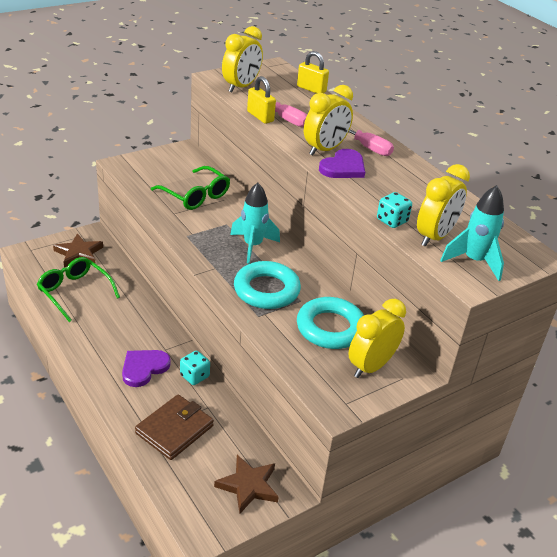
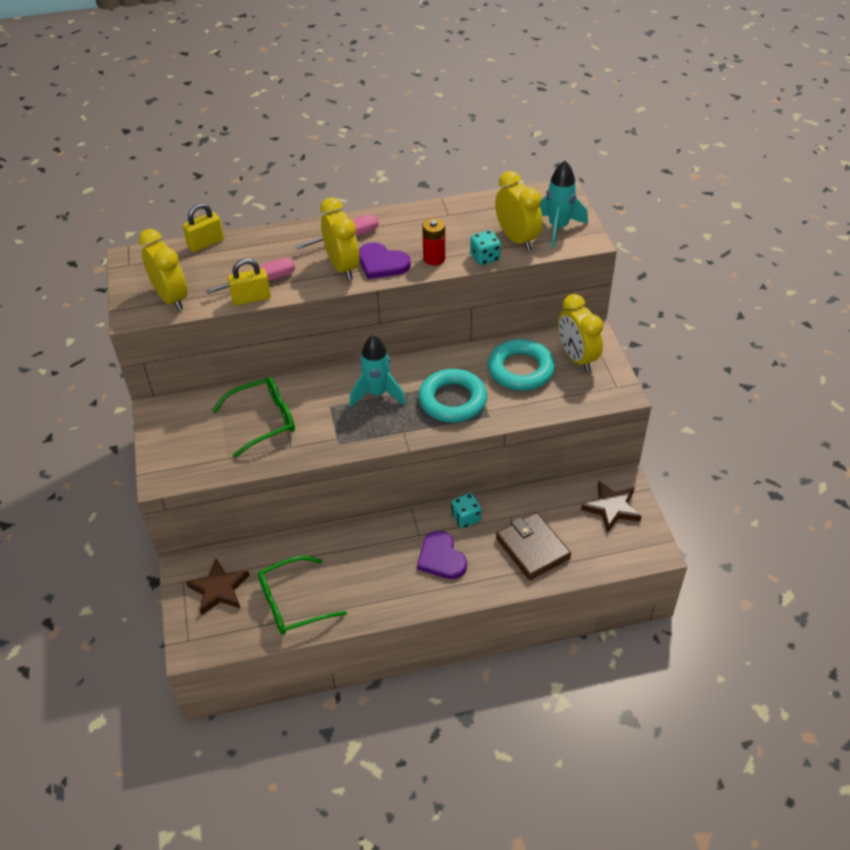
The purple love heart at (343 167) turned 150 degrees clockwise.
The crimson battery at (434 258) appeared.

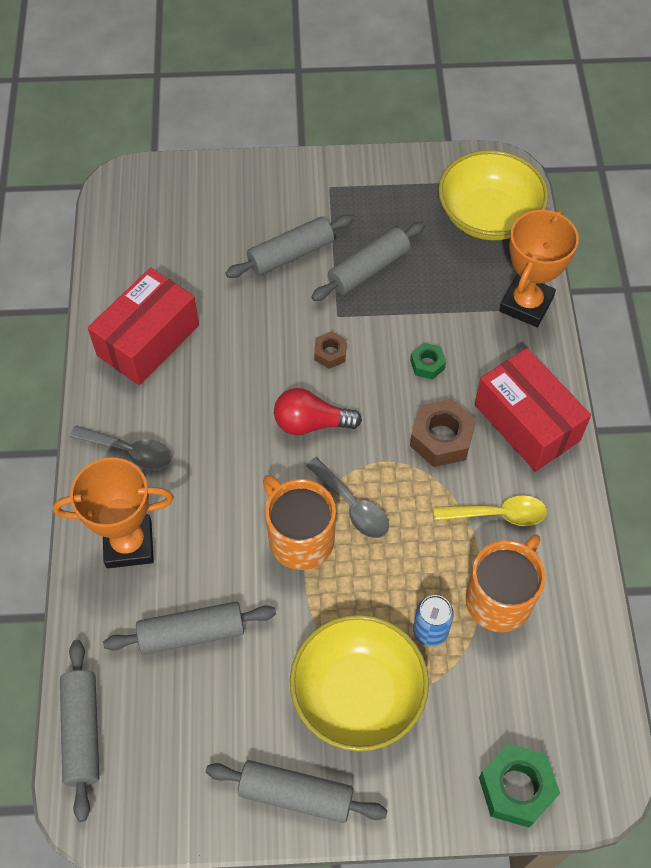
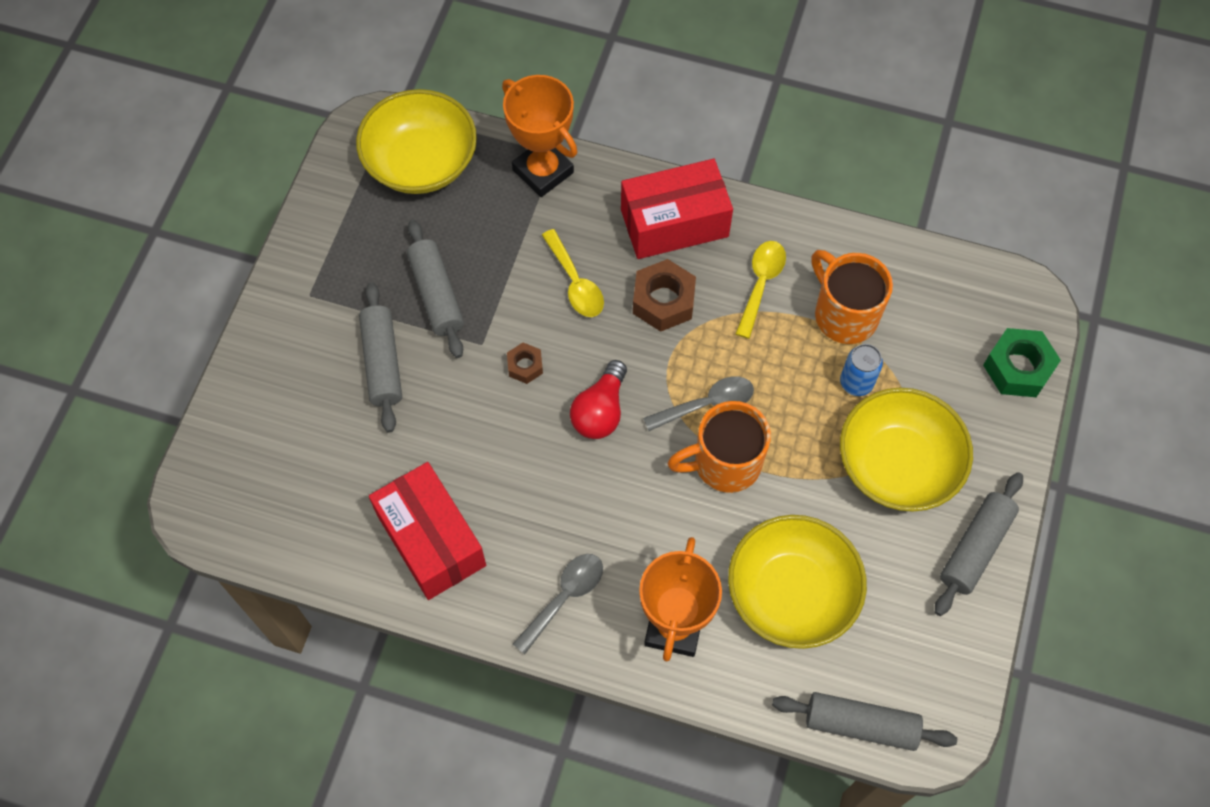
The green hex nut at (427 364) was replaced by the yellow tablespoon at (575 283).
The ash-grey pastry roller at (192 633) was replaced by the yellow serving bowl at (791 593).

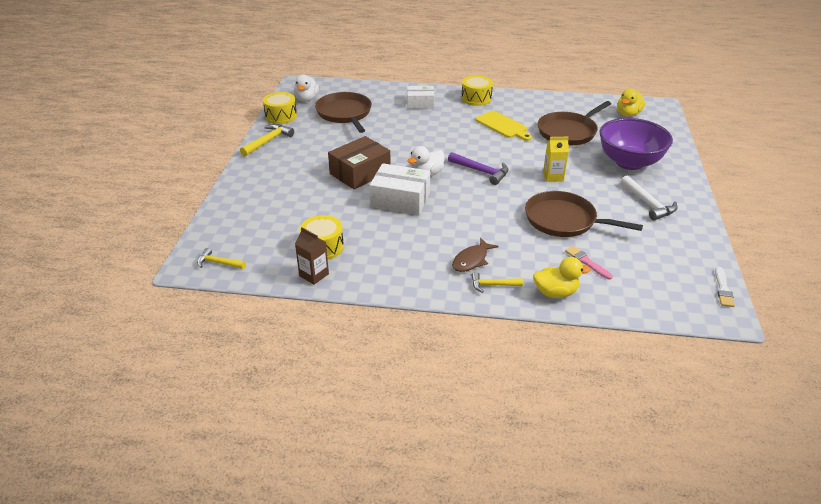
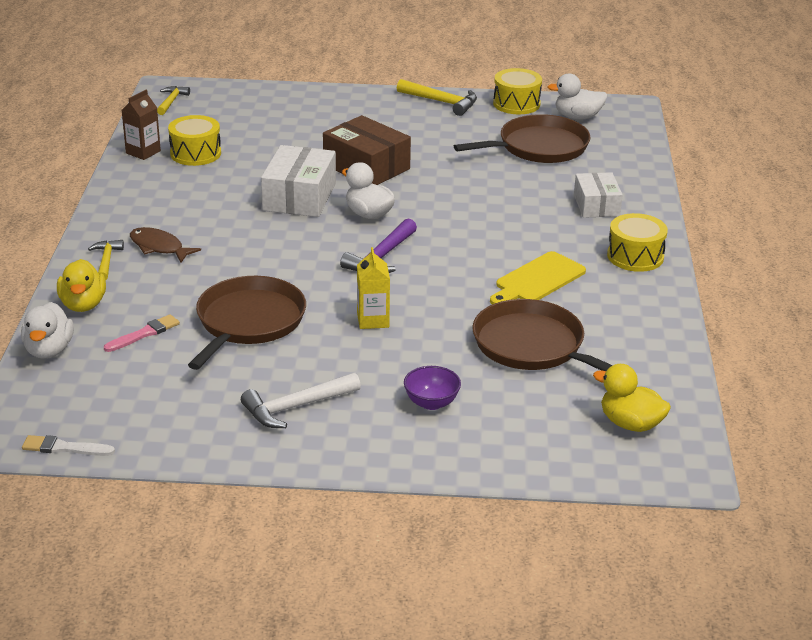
The snow-white toy duck at (49 350) appeared.
The purple serving bowl at (629 162) changed to 0.44 times the size.

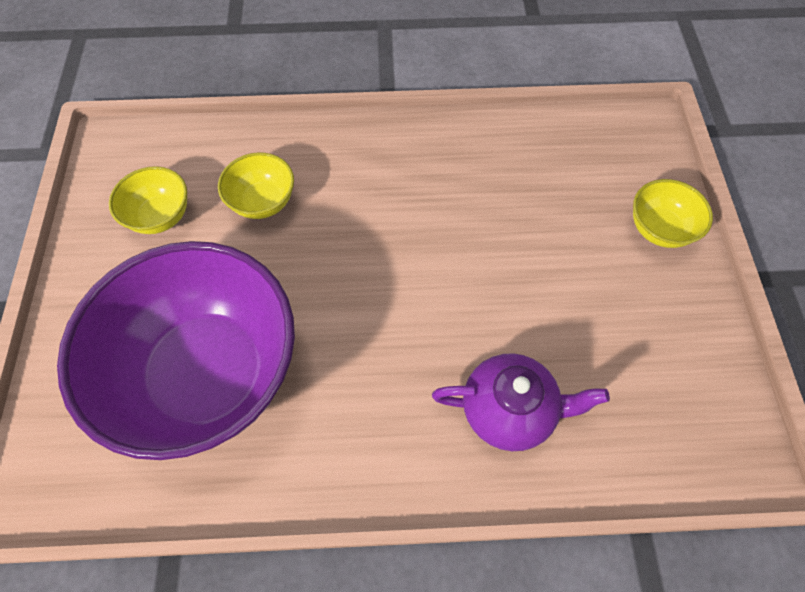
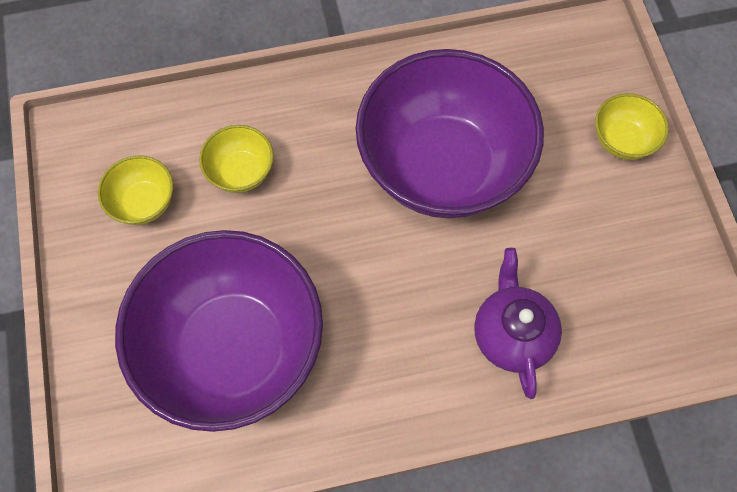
The purple serving bowl at (442 166) appeared.
The purple teapot at (509 410) turned 90 degrees counterclockwise.

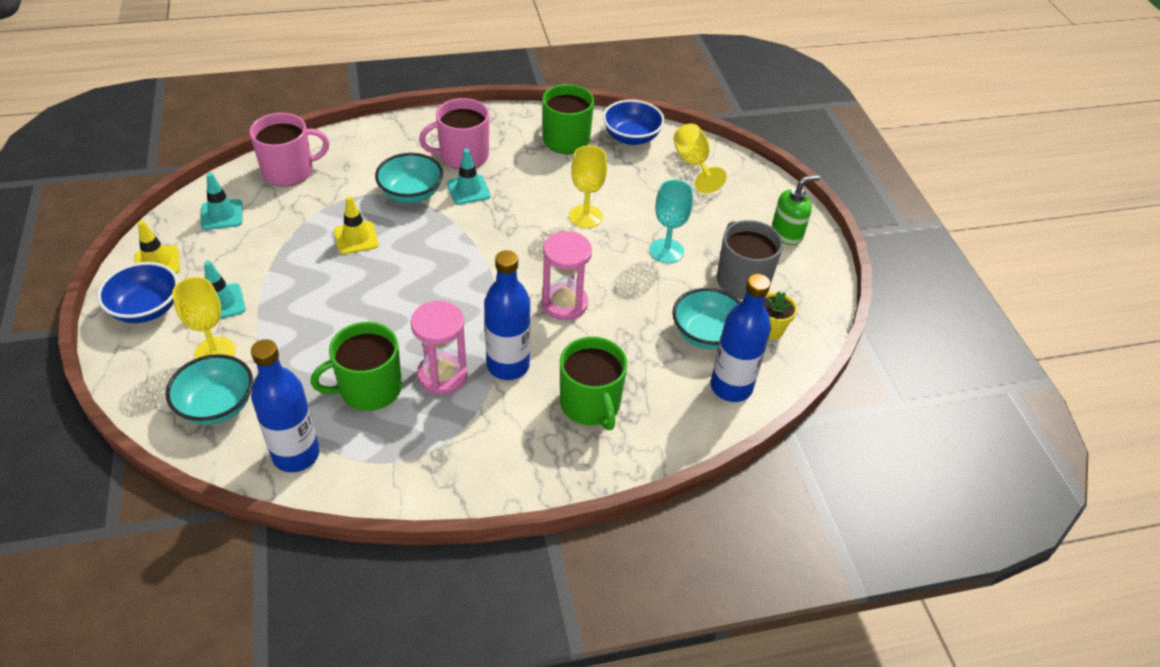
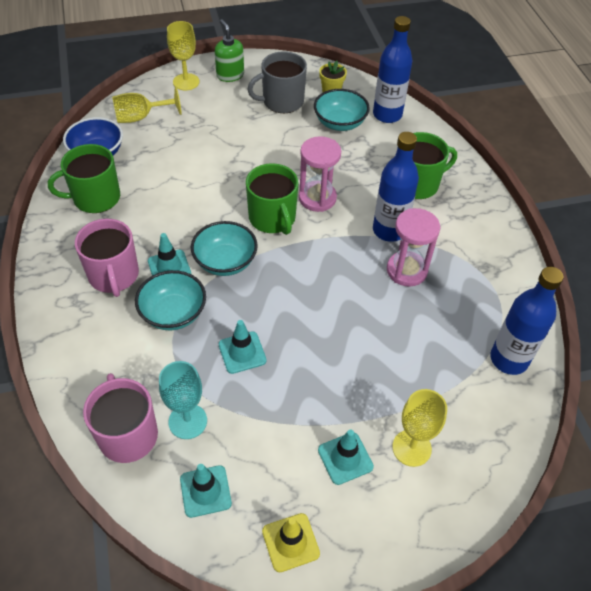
The teal wine glass moved from (666 251) to (187 421).
The yellow wine glass moved from (586 216) to (186 82).
The teal serving bowl moved from (217 405) to (225 262).
The yellow safety cone at (356 238) became the teal safety cone at (242 352).
The green mug moved from (369 389) to (272 218).
The royal blue serving bowl at (146 309) disappeared.

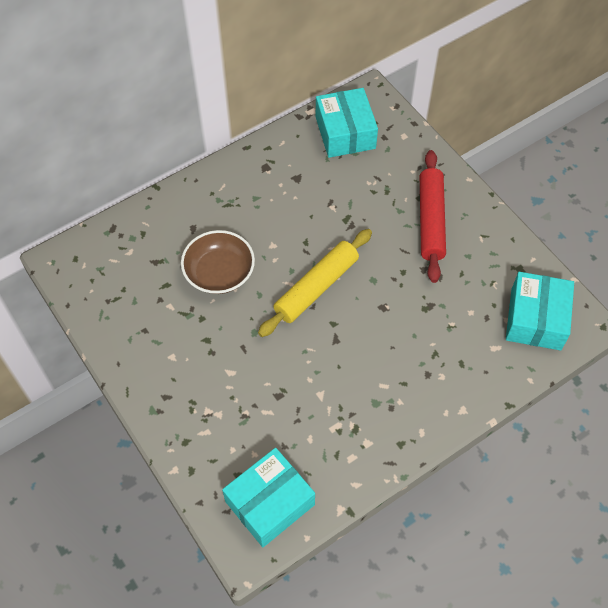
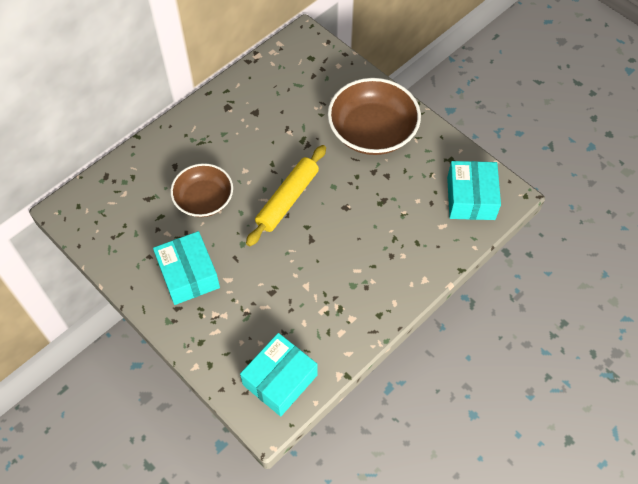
The teal parcel moved from (345 132) to (188 275).
The crimson pastry roller at (431 220) was replaced by the brown serving bowl at (372 131).

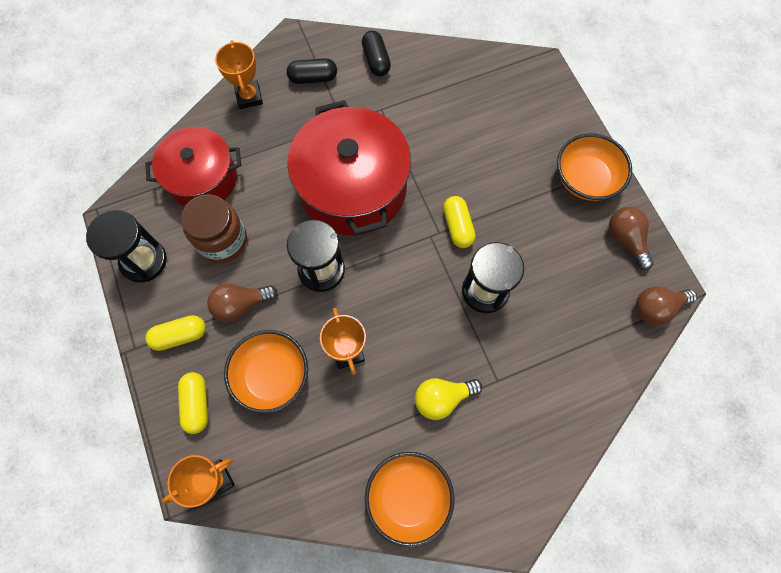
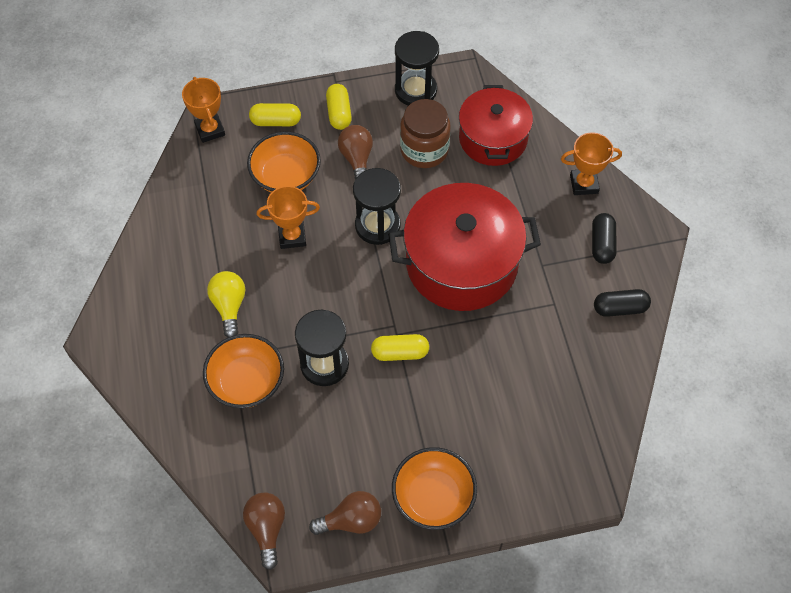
The orange serving bowl moved from (408 497) to (246 382).

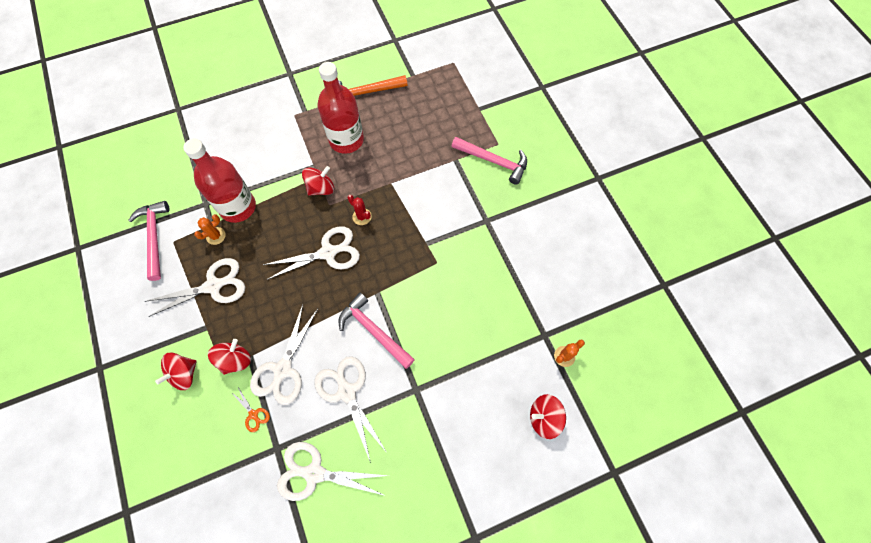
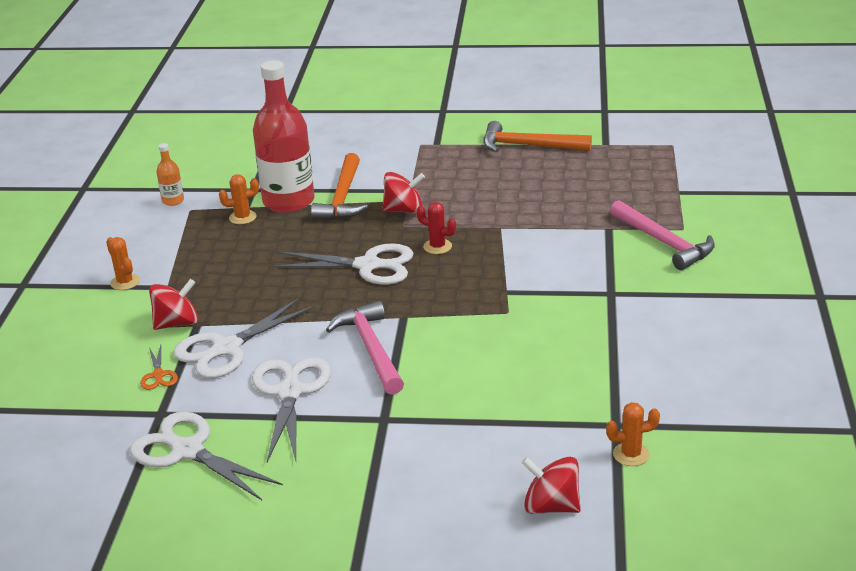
The orange saguaro cactus at (125 282) appeared.
The rosy hammer at (154 237) was replaced by the orange flask at (173 201).
The orange hammer at (342 198) appeared.
The crimson saguaro cactus at (362 216) turned 45 degrees counterclockwise.
The snow-white shears at (214 285) disappeared.
The crimson toy top at (184 374) disappeared.
The crimson flask at (346 140) disappeared.

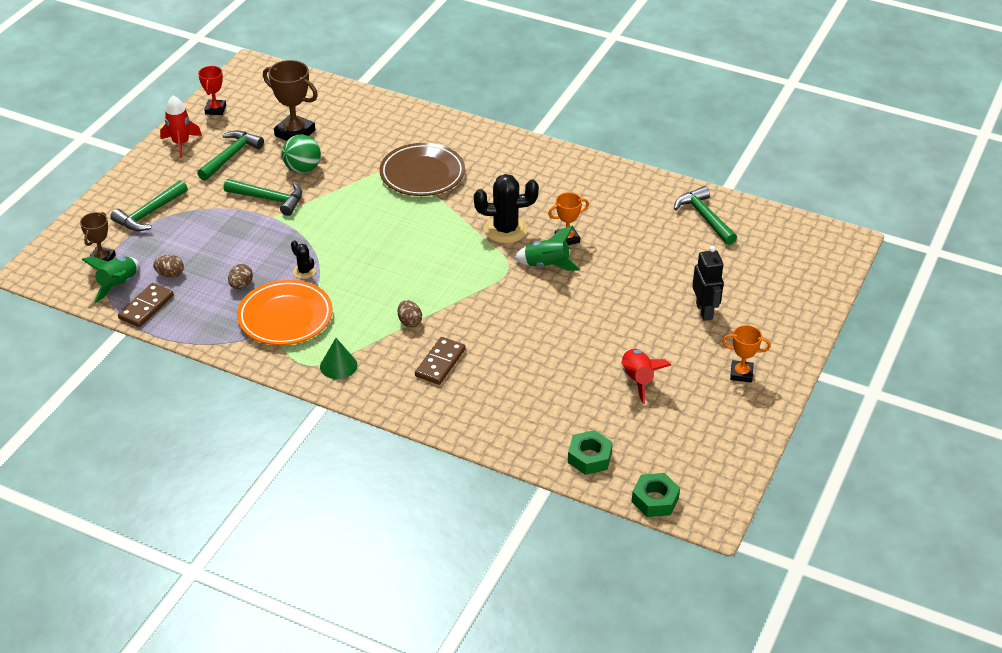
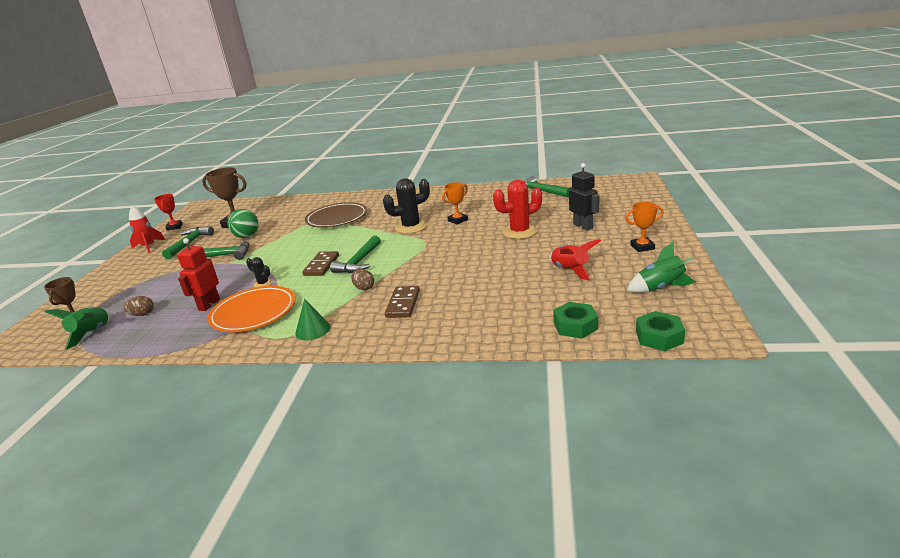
The brown egg at (241 285) was replaced by the crimson robot figure at (209 304).
The brown domino piece moved from (146 307) to (322 265).
The green hammer moved from (149 214) to (359 262).
The crimson saguaro cactus at (519 232) appeared.
The green rocket moved from (547 265) to (660 288).

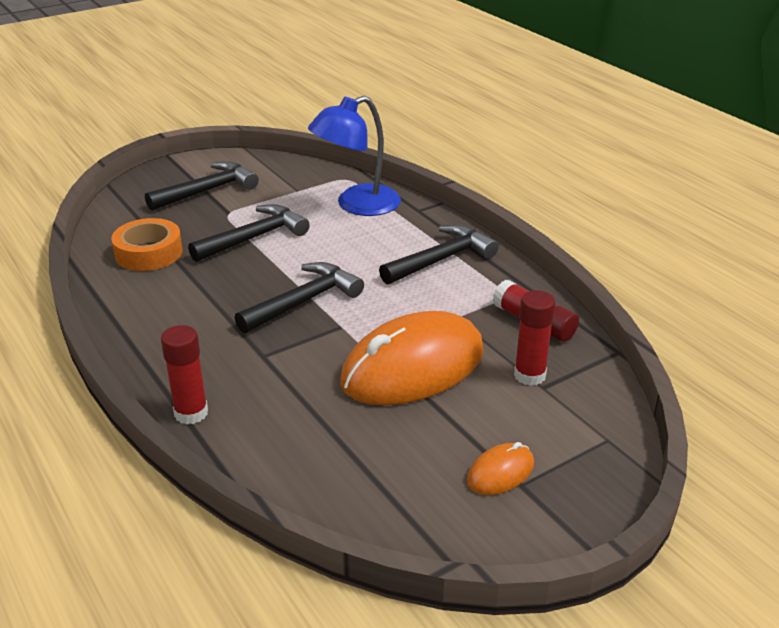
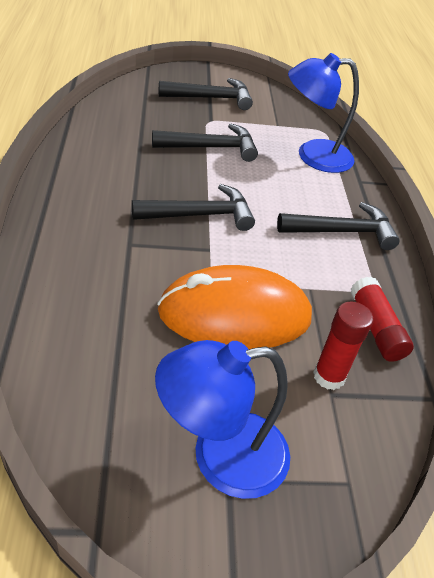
The orange PC mouse at (500 472) was replaced by the royal blue lamp at (221 457).
The orange sticky tape at (149 253) disappeared.
The crimson glue at (191 413) disappeared.

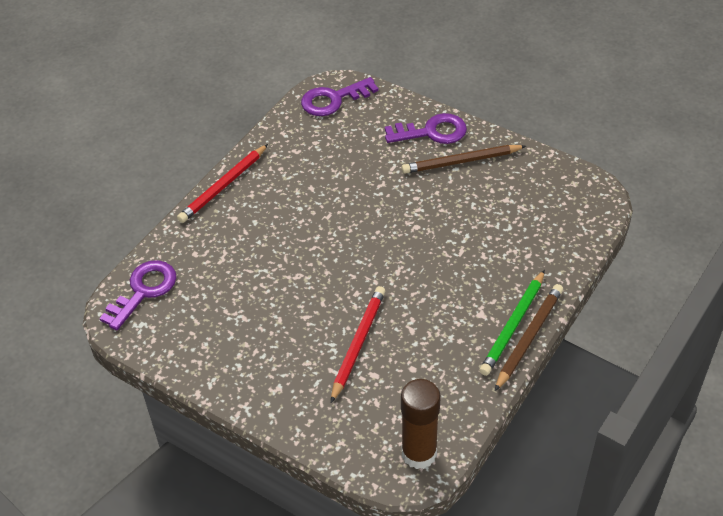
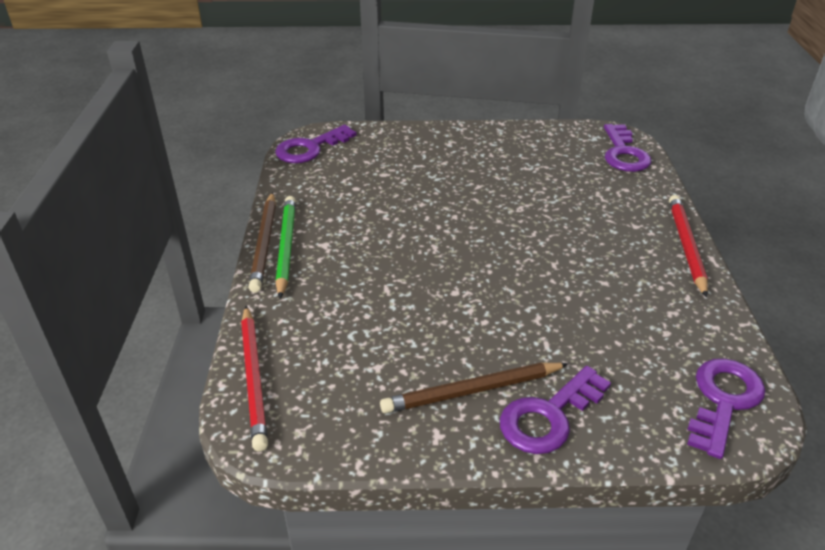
The crimson pencil moved from (358 344) to (254 378).
The brown glue at (419 453) was replaced by the purple door key at (310 148).
The brown pencil at (461 161) turned 150 degrees counterclockwise.

